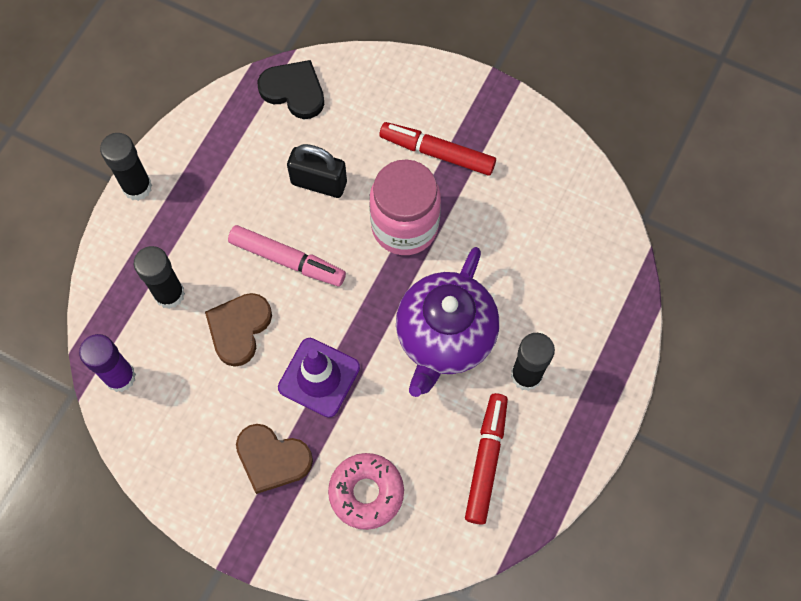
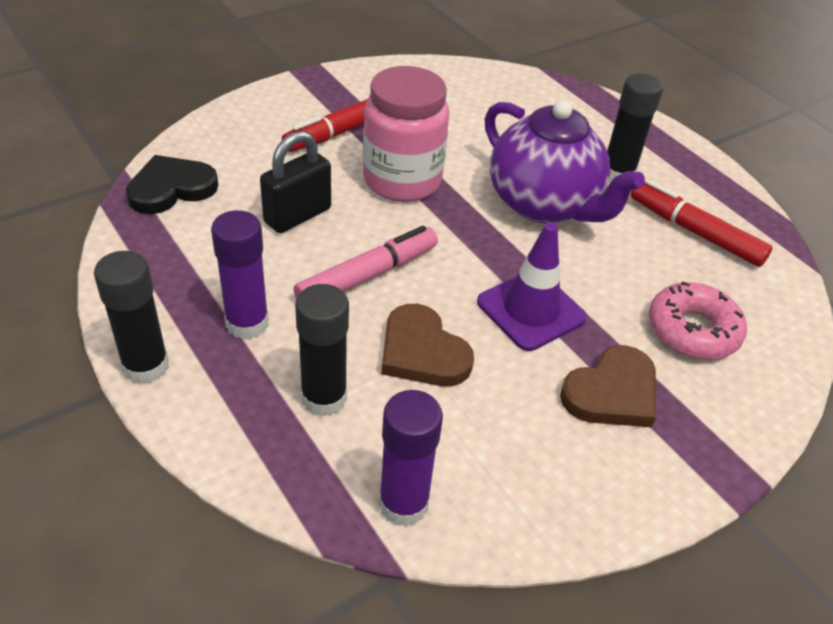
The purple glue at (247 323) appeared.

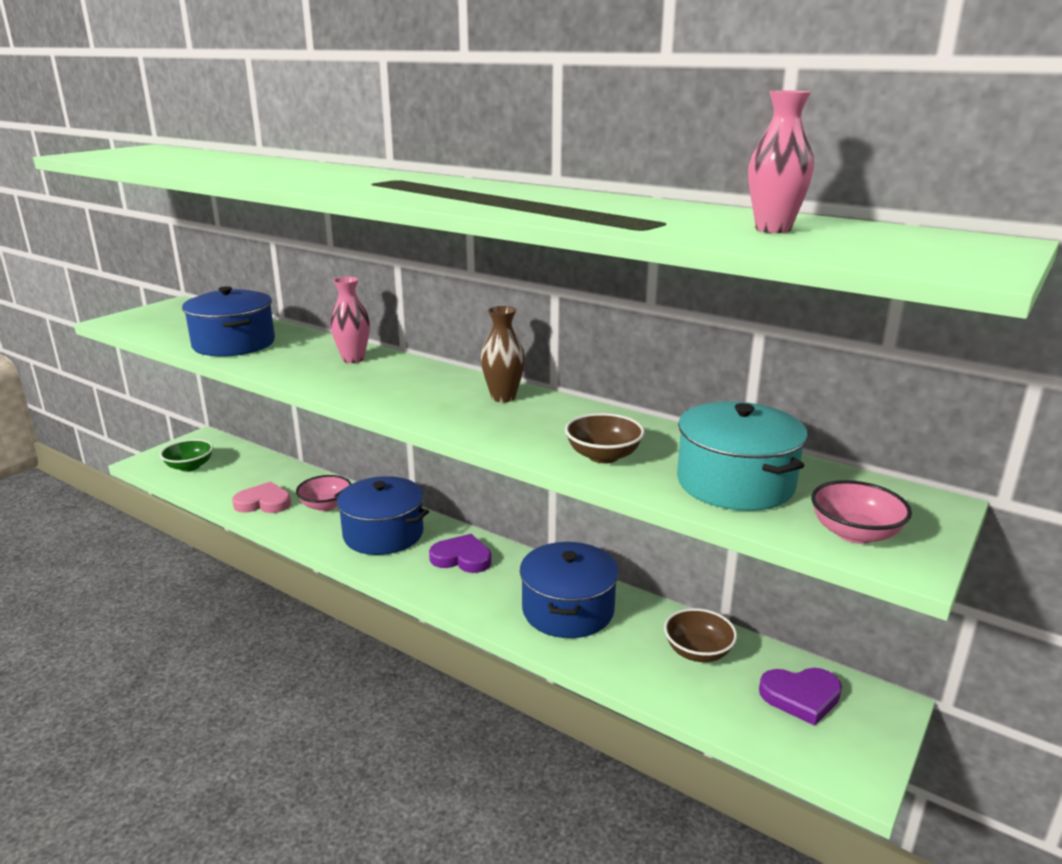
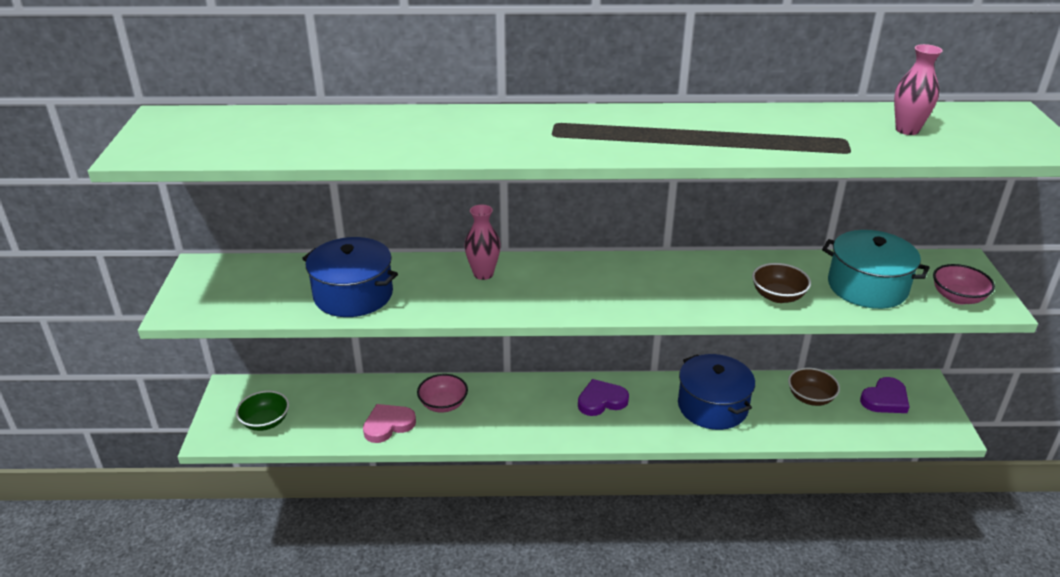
The royal blue cooking pot at (383 534) disappeared.
The brown tall vase at (503 397) disappeared.

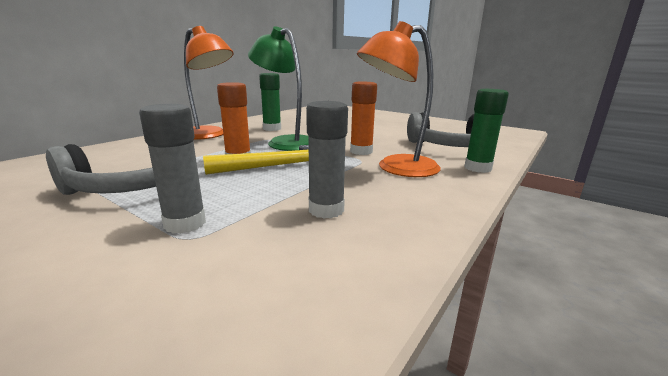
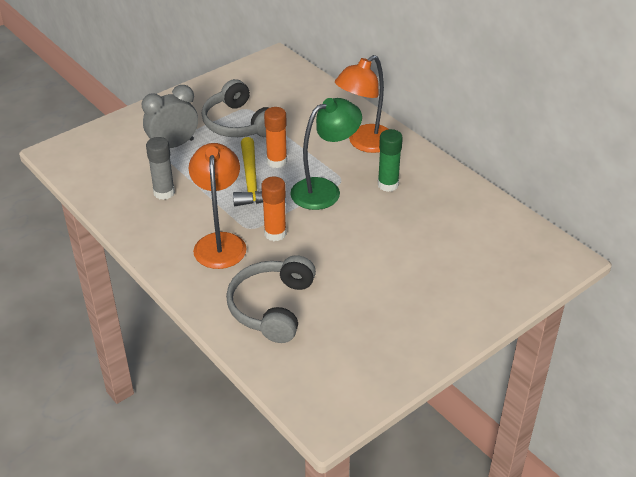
The ash-grey glue at (185 223) was replaced by the ash-grey clock at (173 145).
The green glue at (478 168) disappeared.

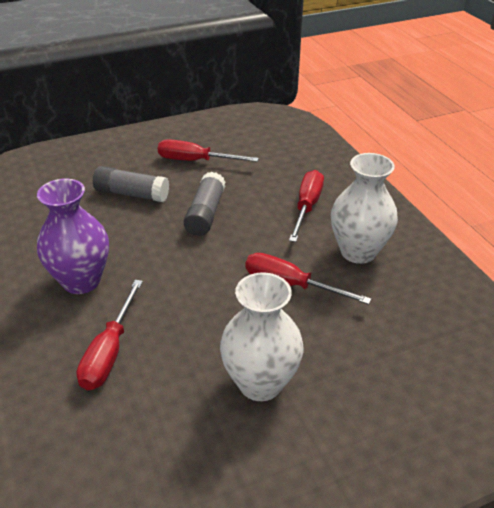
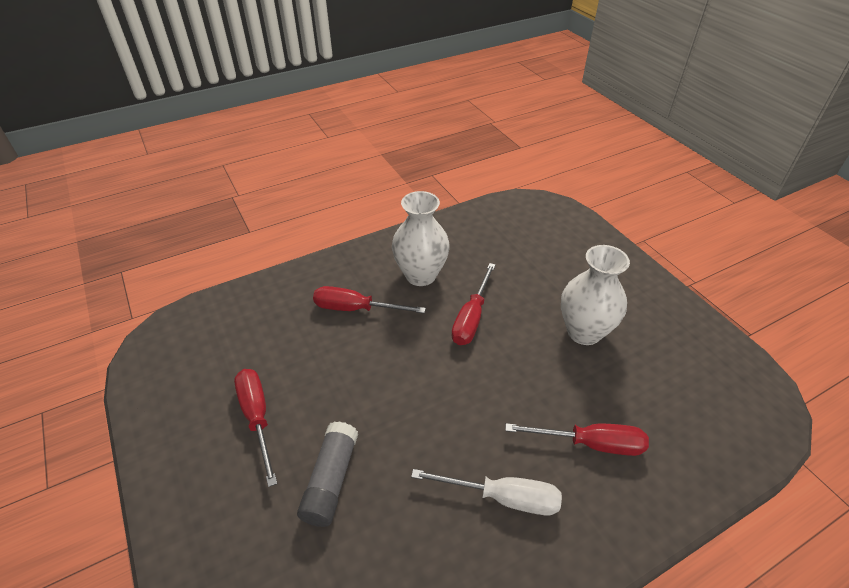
The crimson flat screwdriver at (195 161) turned 150 degrees clockwise.
The purple tall vase at (81 281) was replaced by the snow-white flat screwdriver at (502 497).
The ash-grey glue at (205 213) disappeared.

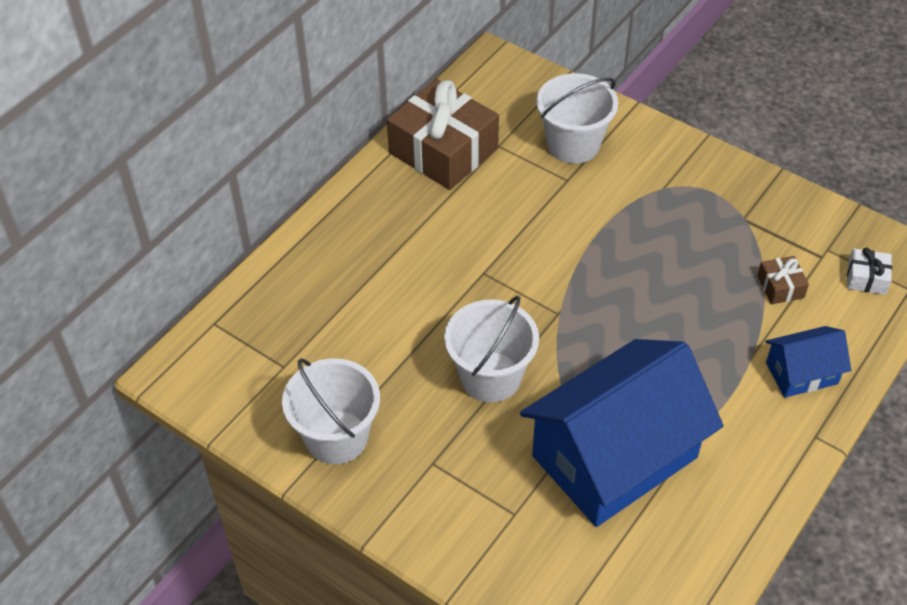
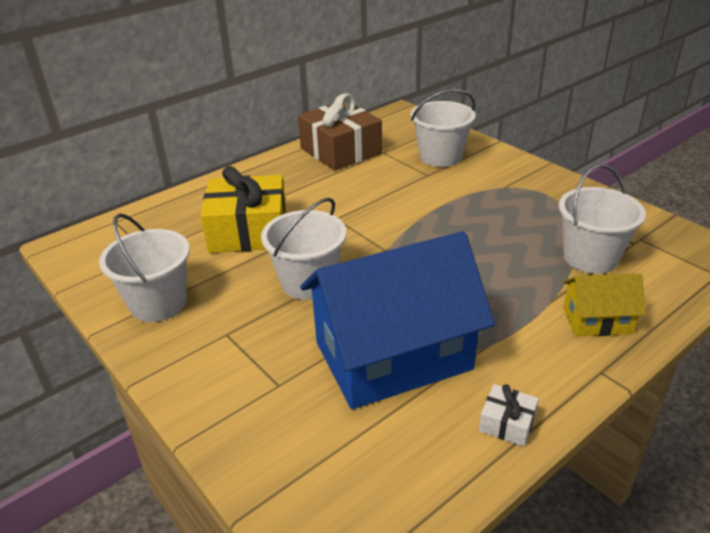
The yellow wrapped gift at (248 231) appeared.
The snow-white wrapped gift moved from (866 278) to (507 423).
The brown wrapped gift at (780 287) was replaced by the snow-white pail at (590 257).
The royal blue house at (801 373) became the yellow house at (597 320).

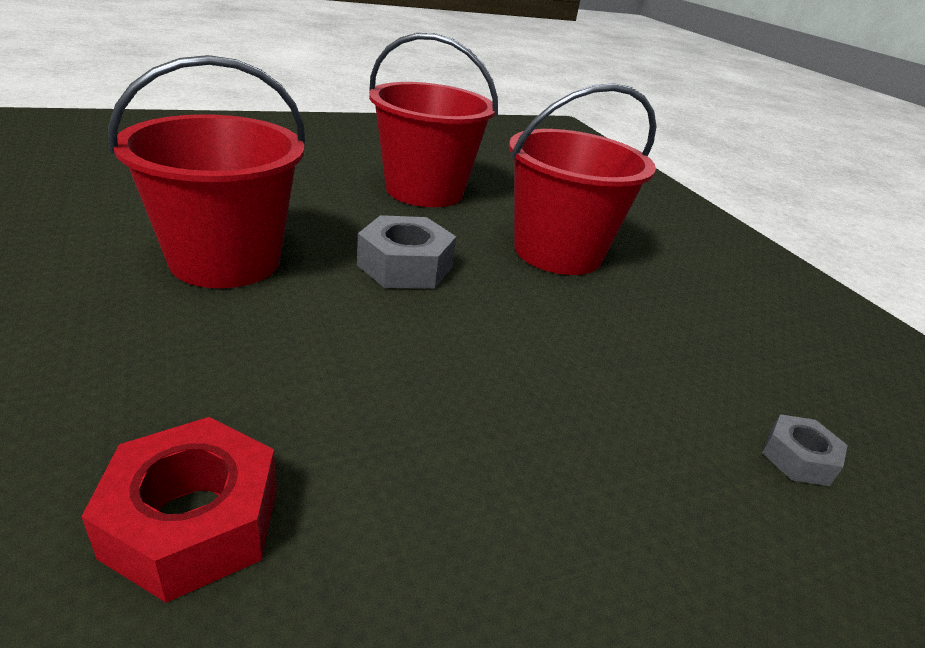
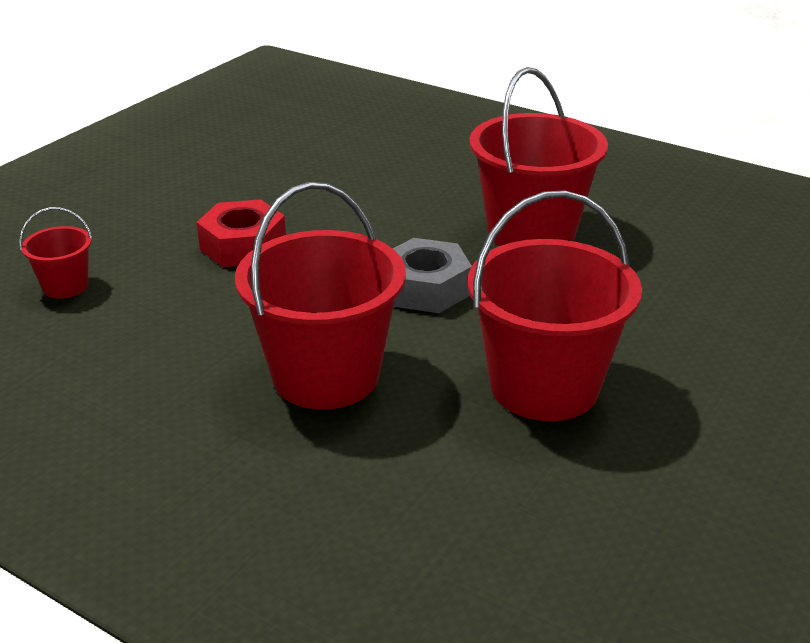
The ash-grey hex nut at (798 458) was replaced by the crimson pail at (65 286).
The crimson hex nut moved from (193 522) to (243 246).

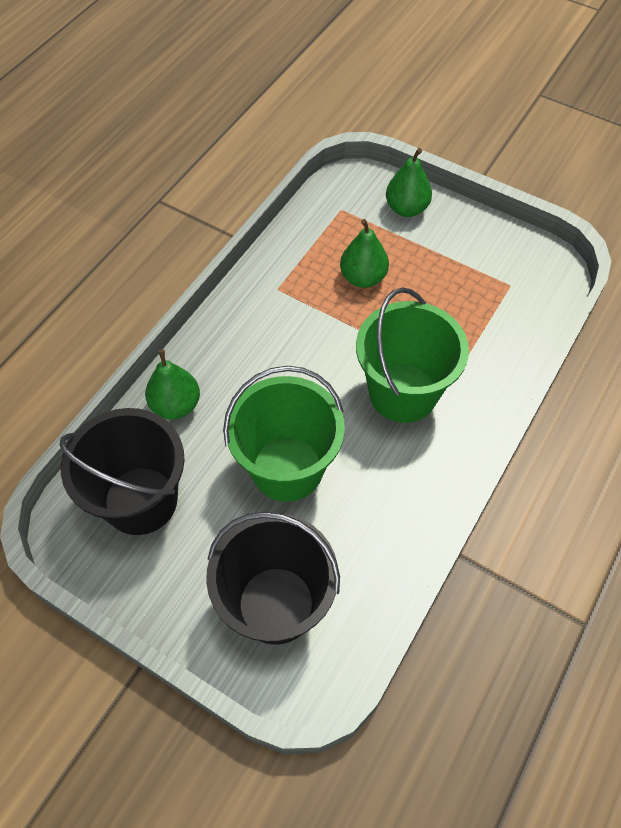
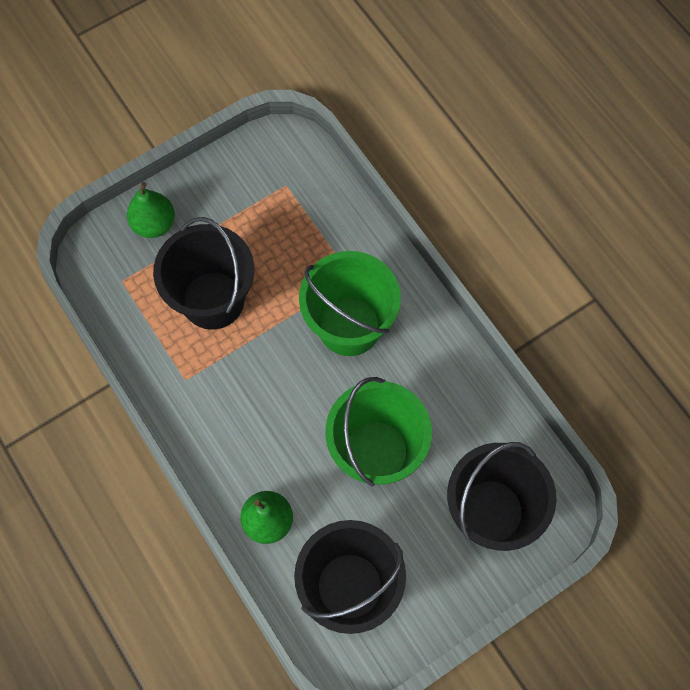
The green pear fruit at (363 278) was replaced by the ebony pail at (213 300).

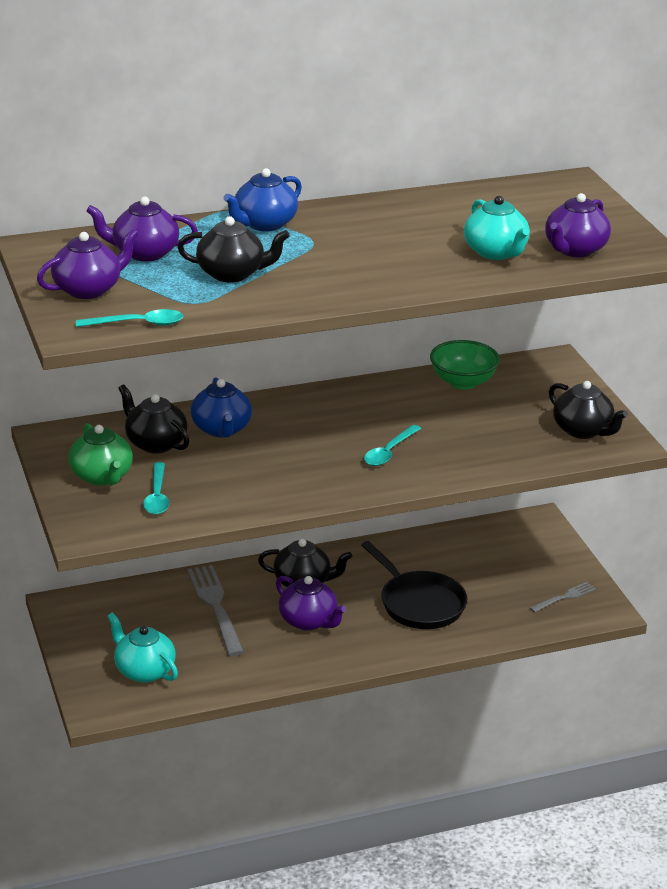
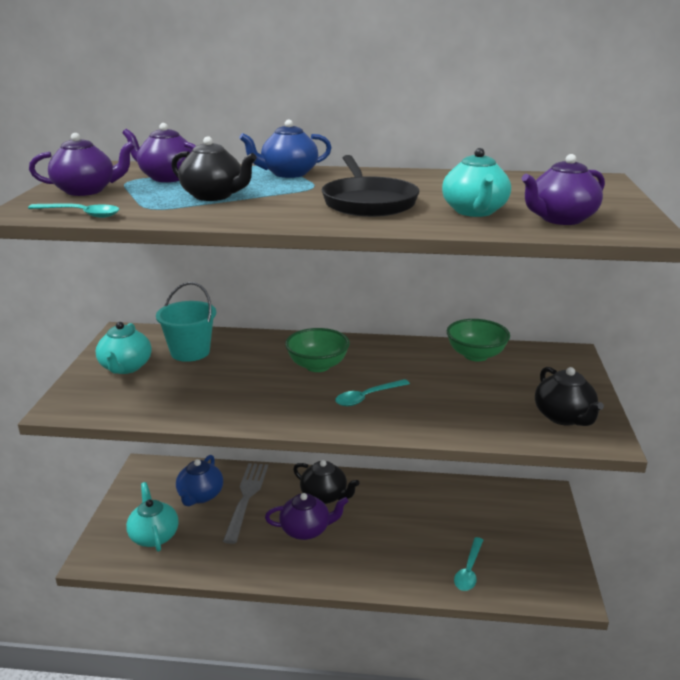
The green teapot at (102 476) became the teal teapot at (125 367).
The ebony teapot at (155 443) was replaced by the teal pail at (190 352).
The royal blue teapot moved from (221 429) to (200 496).
The purple teapot at (309 621) turned 75 degrees counterclockwise.
The green serving bowl at (317 366) appeared.
The ebony pan moved from (419 603) to (368 202).
The teal tablespoon moved from (157 496) to (469 570).
The ash-grey fork at (564 597) disappeared.

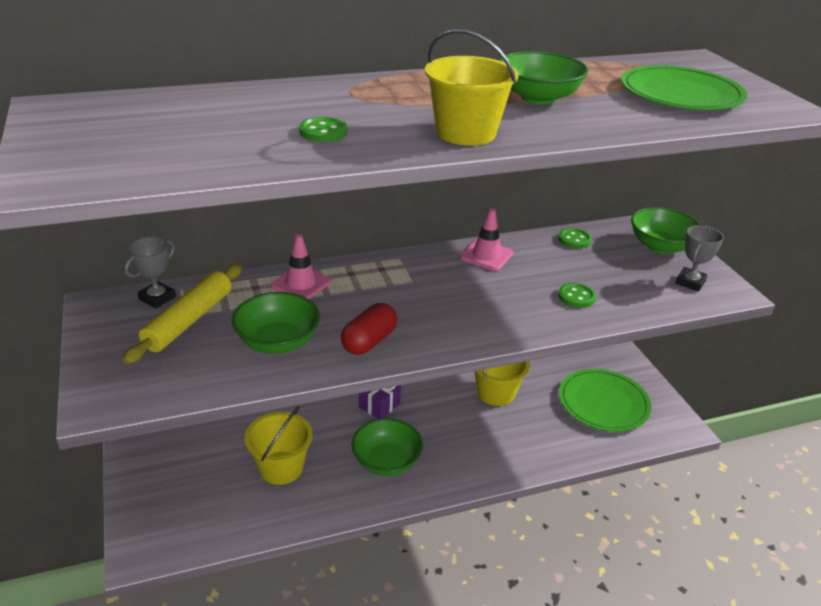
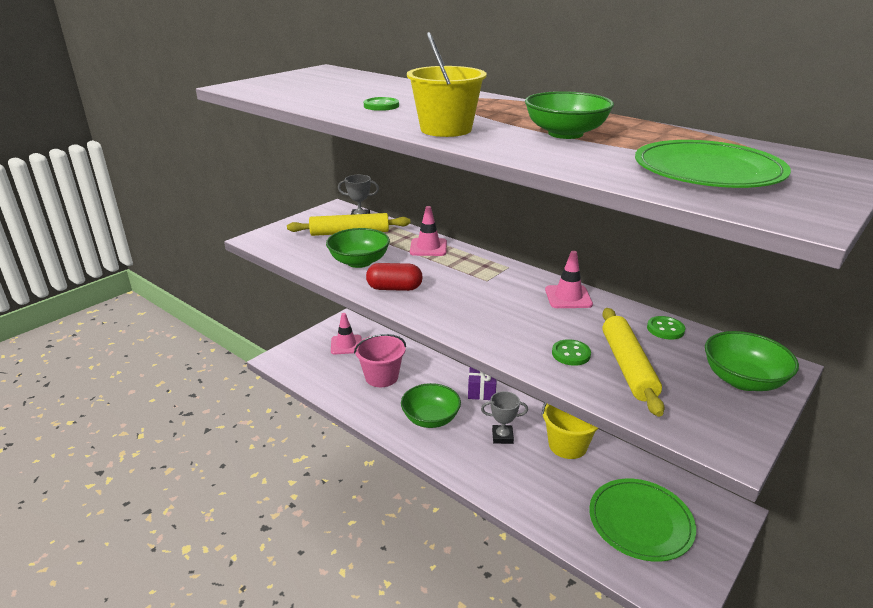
The rosy safety cone at (346 345) appeared.
The yellow pail at (281 467) became the rosy pail at (381 377).
The ash-grey award cup moved from (690 282) to (502 437).
The yellow pastry roller at (627 366) appeared.

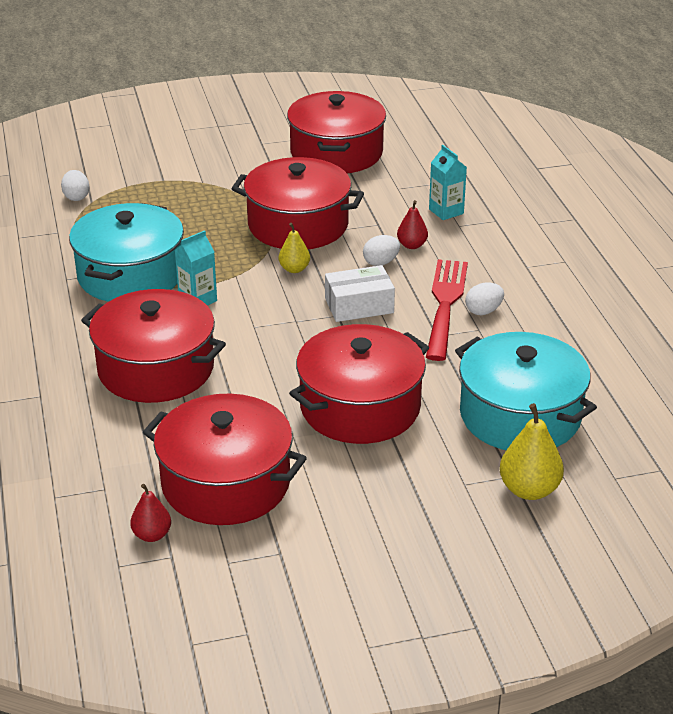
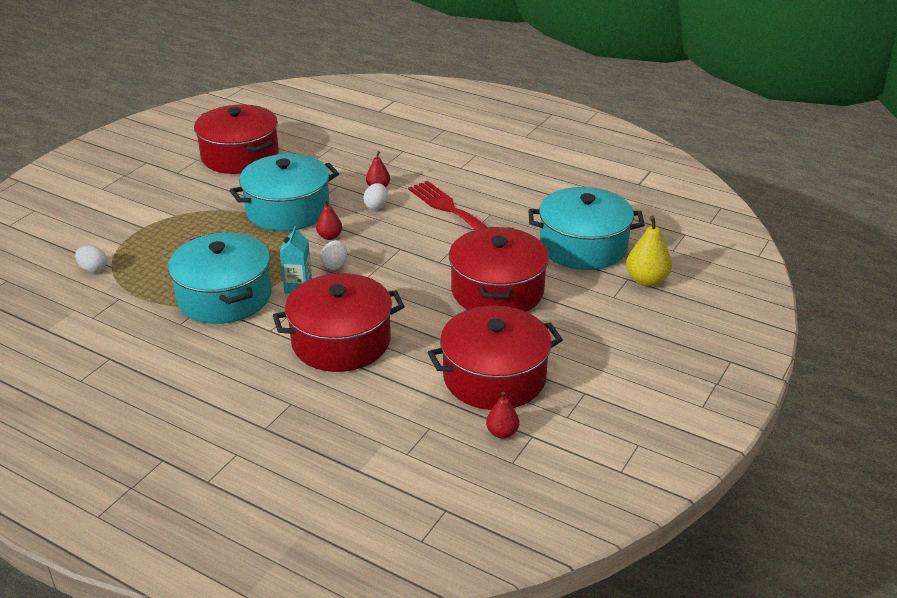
The crimson cooking pot at (298 225) became the teal cooking pot at (288 210).
The yellow pear fruit at (294 269) became the crimson pear fruit at (329 236).
The snow-white egg moved from (483 311) to (335 265).
The snow-white parcel at (359 305) disappeared.
The teal milk carton at (446 211) disappeared.

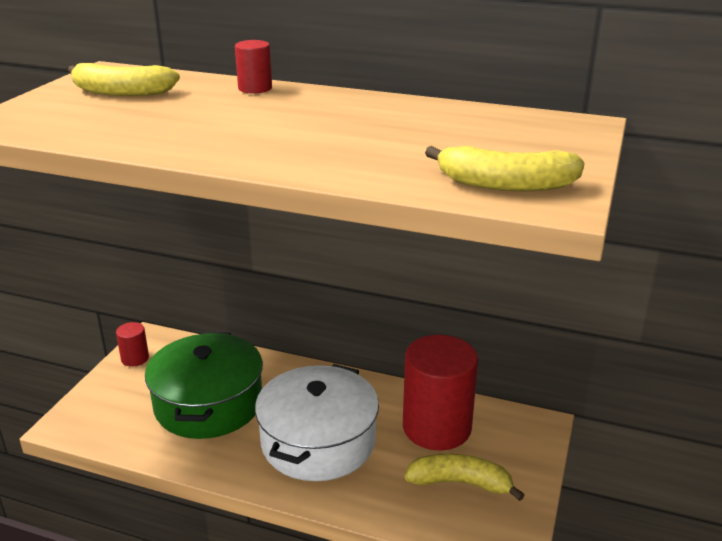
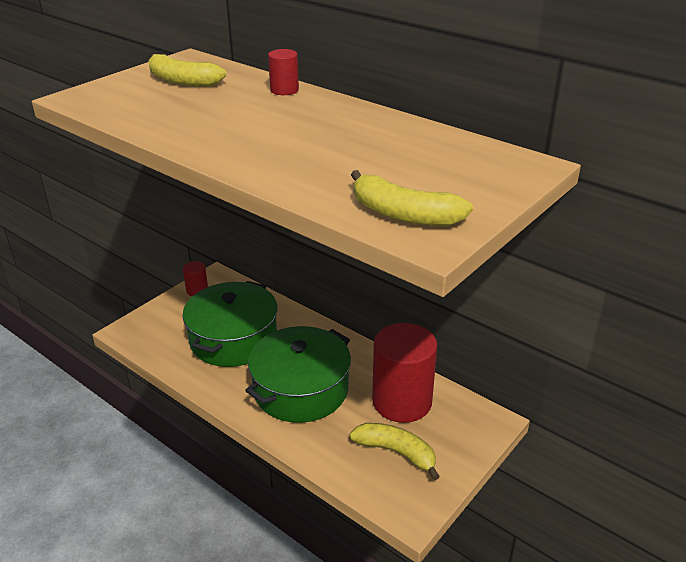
The snow-white cooking pot at (318 441) became the green cooking pot at (301 389).

